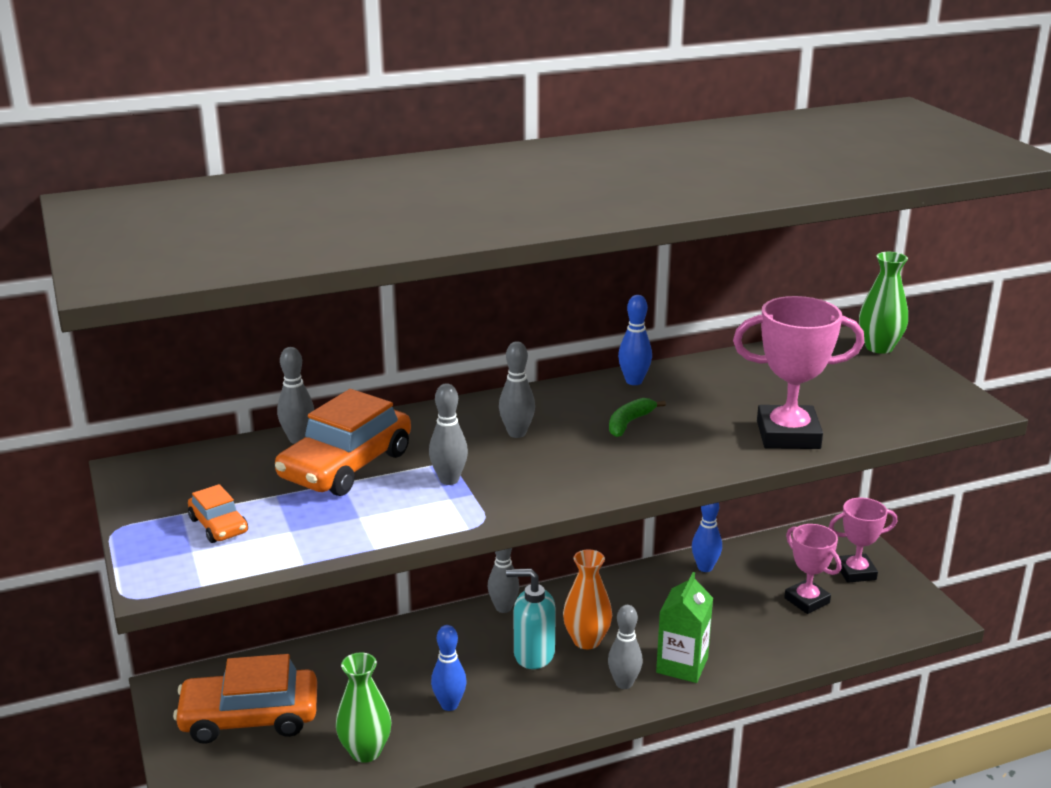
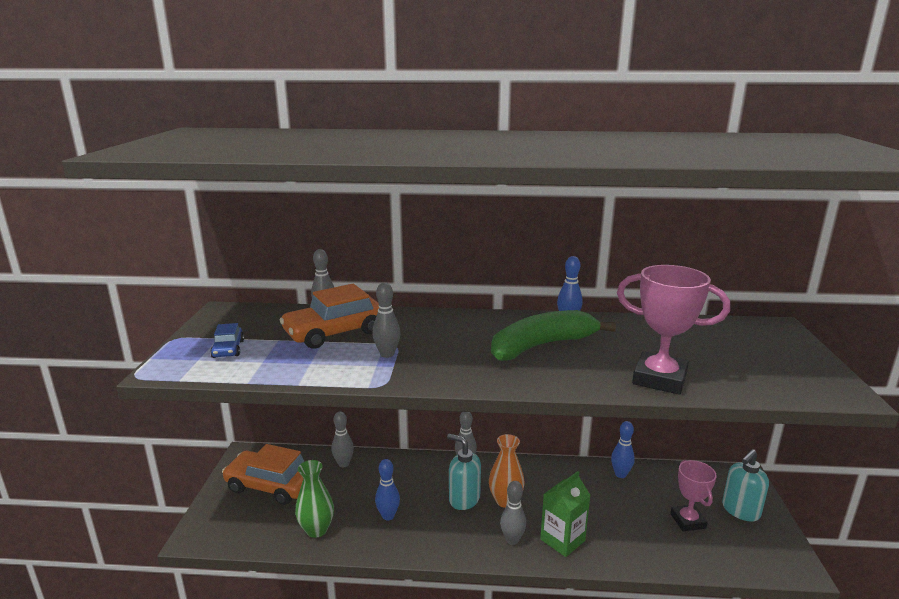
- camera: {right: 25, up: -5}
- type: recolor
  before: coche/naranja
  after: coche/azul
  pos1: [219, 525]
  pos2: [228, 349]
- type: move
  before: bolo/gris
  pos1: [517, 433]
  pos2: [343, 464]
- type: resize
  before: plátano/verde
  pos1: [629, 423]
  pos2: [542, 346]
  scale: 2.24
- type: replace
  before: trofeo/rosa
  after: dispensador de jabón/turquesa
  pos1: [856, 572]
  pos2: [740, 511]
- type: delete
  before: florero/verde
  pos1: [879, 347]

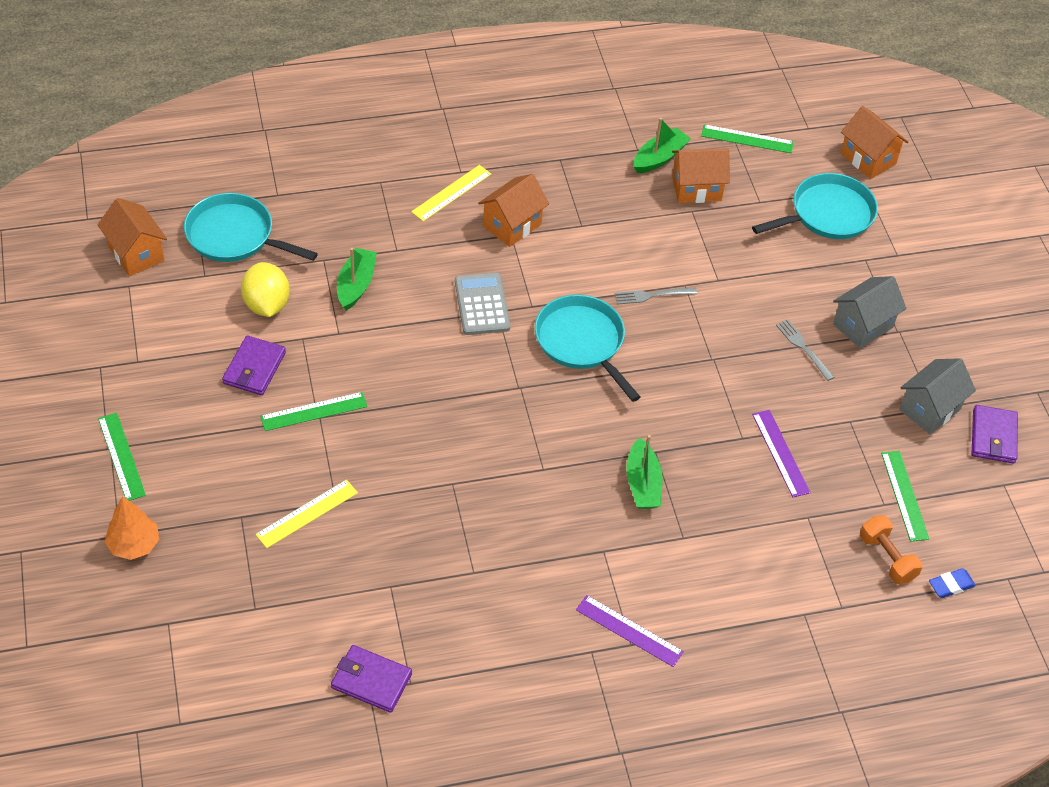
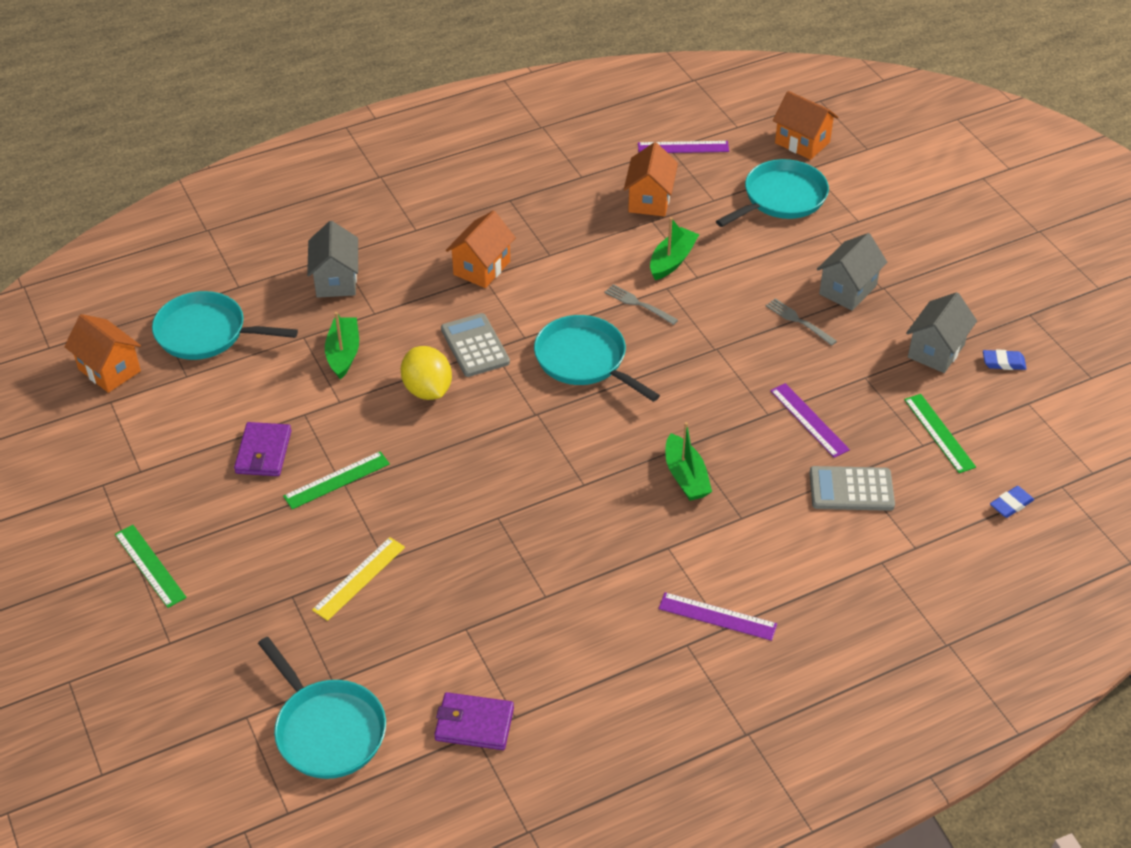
- camera: {right: -10, up: -5}
- type: delete
  before: árbol/naranja
  pos1: [134, 545]
- type: move
  before: limón/amarillo
  pos1: [266, 305]
  pos2: [427, 390]
- type: delete
  before: regla/amarillo
  pos1: [451, 193]
- type: rotate
  before: tenedor/gris
  pos1: [651, 295]
  pos2: [638, 304]
  turn: 60
- type: move
  before: barco/verde
  pos1: [659, 158]
  pos2: [672, 260]
- type: rotate
  before: casa/naranja
  pos1: [696, 188]
  pos2: [649, 200]
  turn: -60
- type: recolor
  before: regla/verde
  after: regla/morado
  pos1: [747, 139]
  pos2: [683, 147]
- type: delete
  before: mancuerna/naranja
  pos1: [887, 558]
- type: replace
  before: cartera/morado
  after: goma de borrar/azul
  pos1: [993, 437]
  pos2: [1003, 362]
- type: insert
  after: sartén/turquesa
  pos2: [328, 730]
- type: insert
  after: casa/gris
  pos2: [336, 280]
- type: insert
  after: calculadora/gris
  pos2: [851, 489]

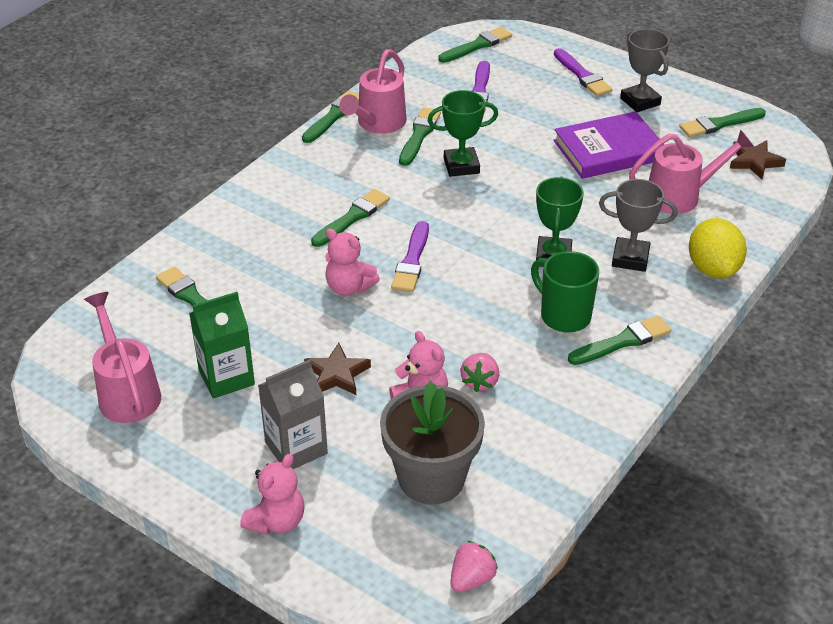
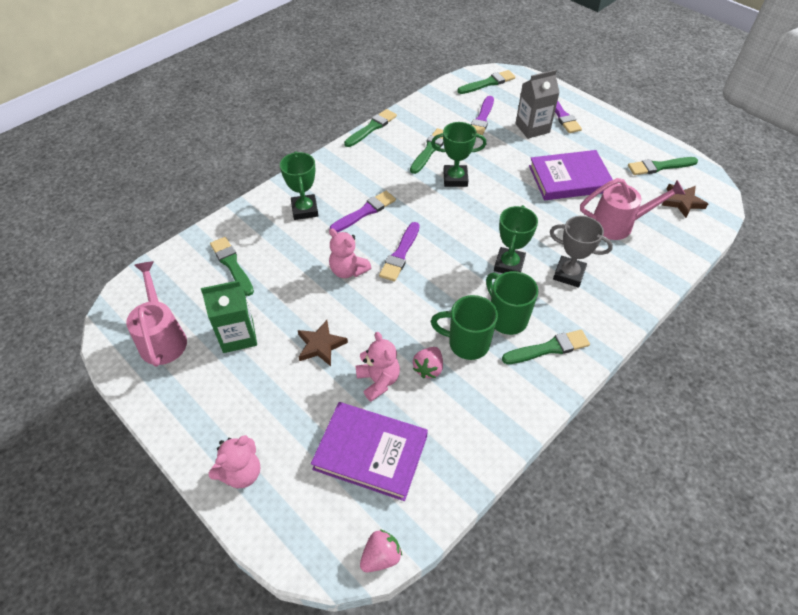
- camera: {right: 10, up: 10}
- type: move
  before: cartón de leche/gris
  pos1: [296, 448]
  pos2: [532, 128]
- type: recolor
  before: pincel/verde
  after: pincel/morado
  pos1: [352, 217]
  pos2: [365, 212]
- type: delete
  before: regadera/rosa
  pos1: [378, 123]
- type: replace
  before: maceta/gris
  after: libro/morado
  pos1: [431, 478]
  pos2: [370, 452]
- type: delete
  before: trofeo/gris
  pos1: [640, 101]
- type: delete
  before: limón/amarillo
  pos1: [713, 269]
- type: insert
  after: trofeo/verde
  pos2: [305, 210]
- type: insert
  after: taza/verde
  pos2: [467, 343]

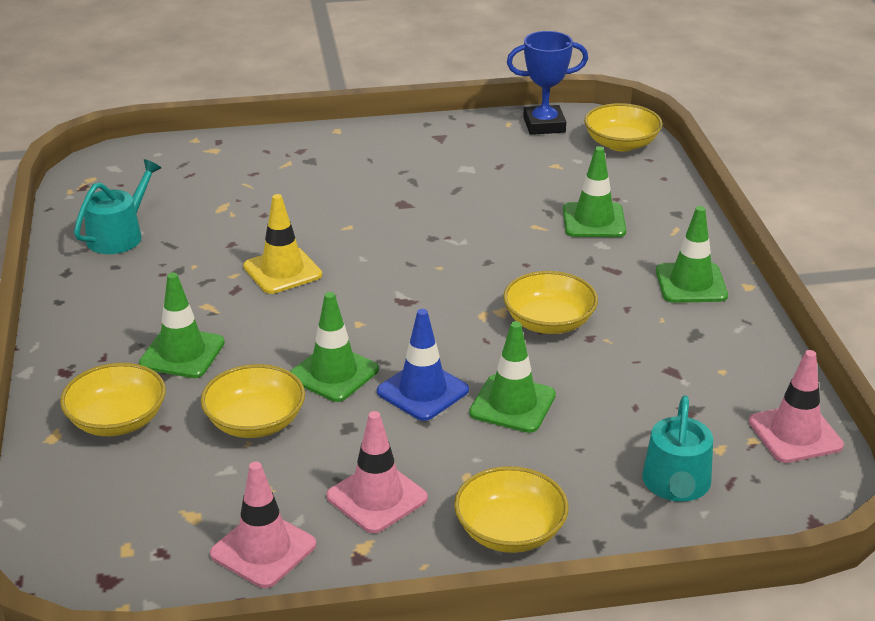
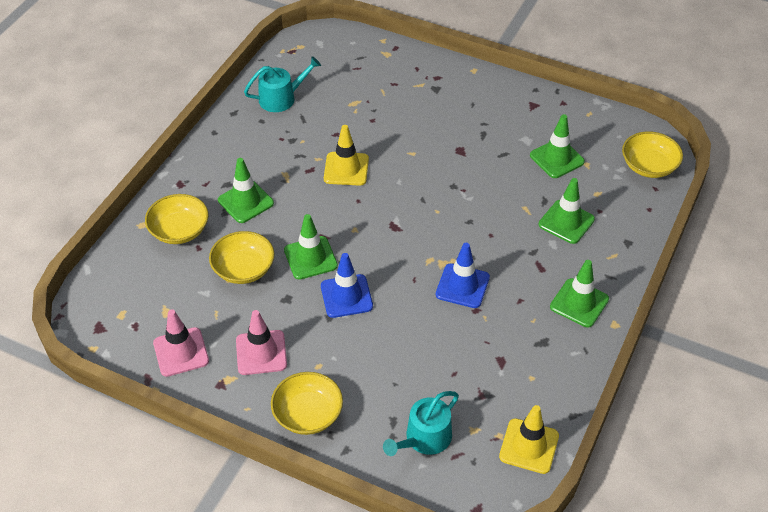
- camera: {right: 35, up: 15}
- type: move
  before: cono de tráfico/verde
  pos1: [512, 404]
  pos2: [557, 158]
- type: replace
  before: cuenco/amarillo
  after: cono de tráfico/azul
  pos1: [549, 322]
  pos2: [462, 286]
- type: delete
  before: trofeo/azul
  pos1: [544, 125]
- type: recolor
  before: cono de tráfico/rosa
  after: cono de tráfico/amarillo
  pos1: [795, 434]
  pos2: [529, 446]

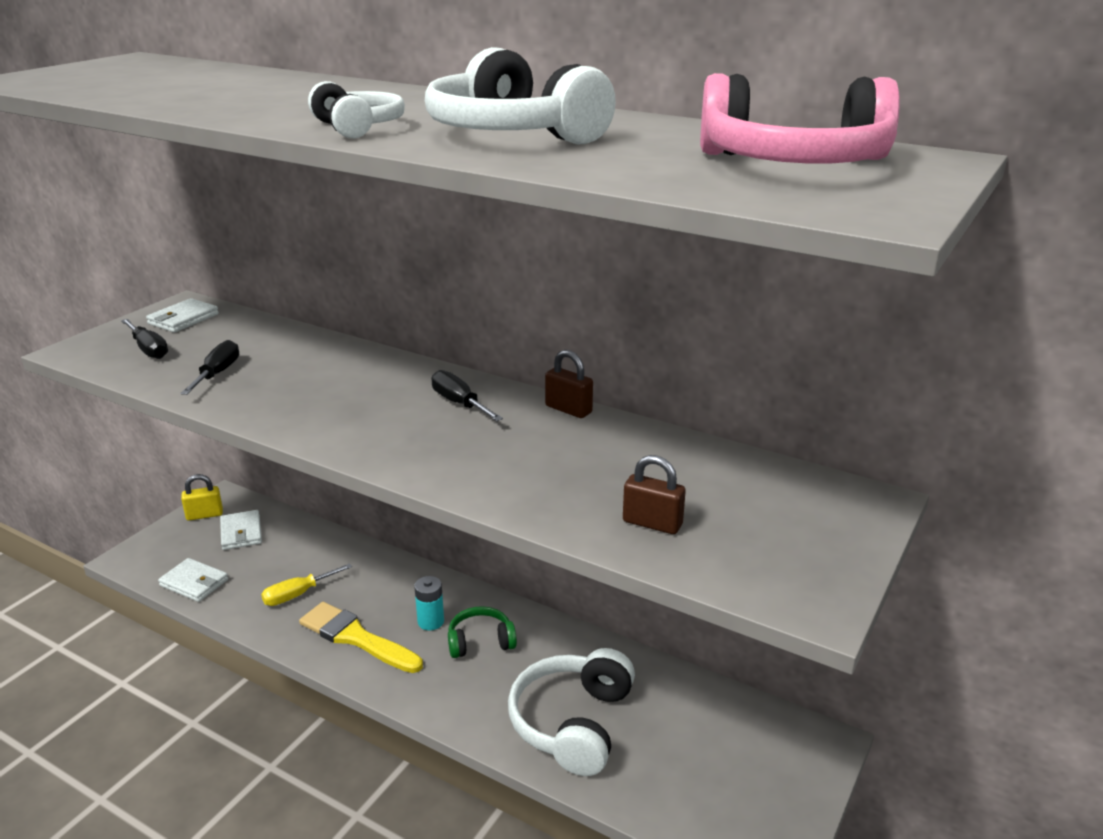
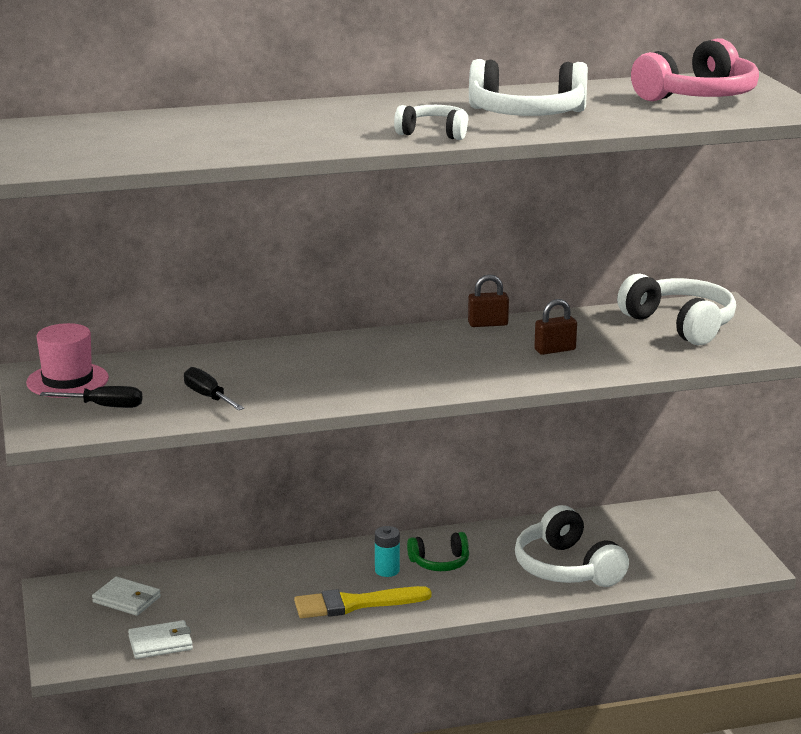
- camera: {right: -45, up: -5}
- type: replace
  before: cartera/blanco
  after: sombrero/rosa
  pos1: [183, 319]
  pos2: [67, 380]
- type: delete
  before: candado/amarillo
  pos1: [204, 515]
- type: delete
  before: destornillador/amarillo
  pos1: [298, 594]
- type: delete
  before: destornillador/negro
  pos1: [459, 403]
- type: rotate
  before: auriculares/verde
  pos1: [480, 641]
  pos2: [440, 563]
  turn: -135
- type: move
  before: candado/marrón
  pos1: [652, 523]
  pos2: [555, 350]
- type: insert
  after: auriculares/blanco
  pos2: [680, 325]

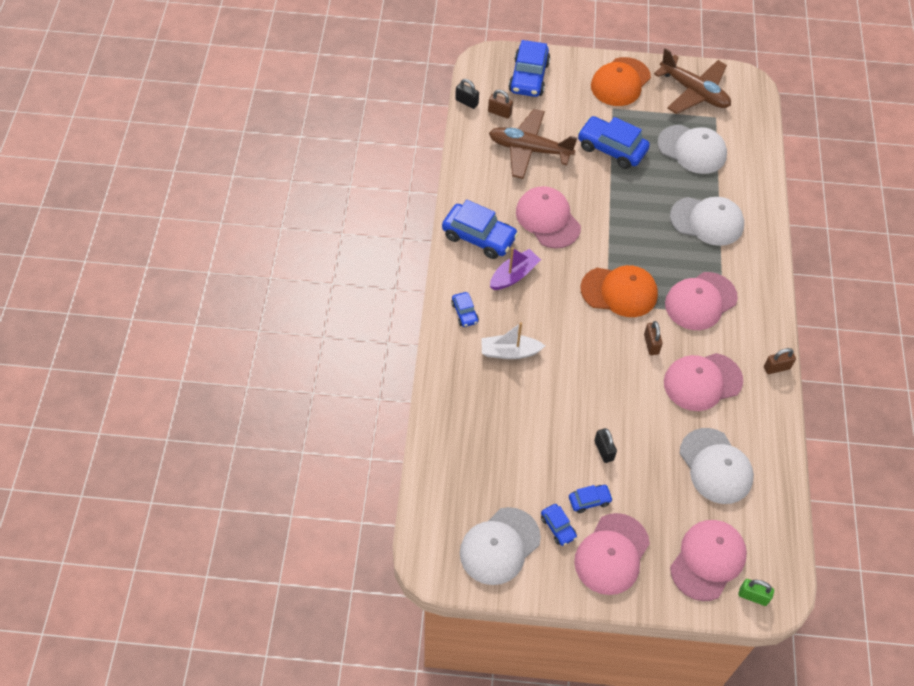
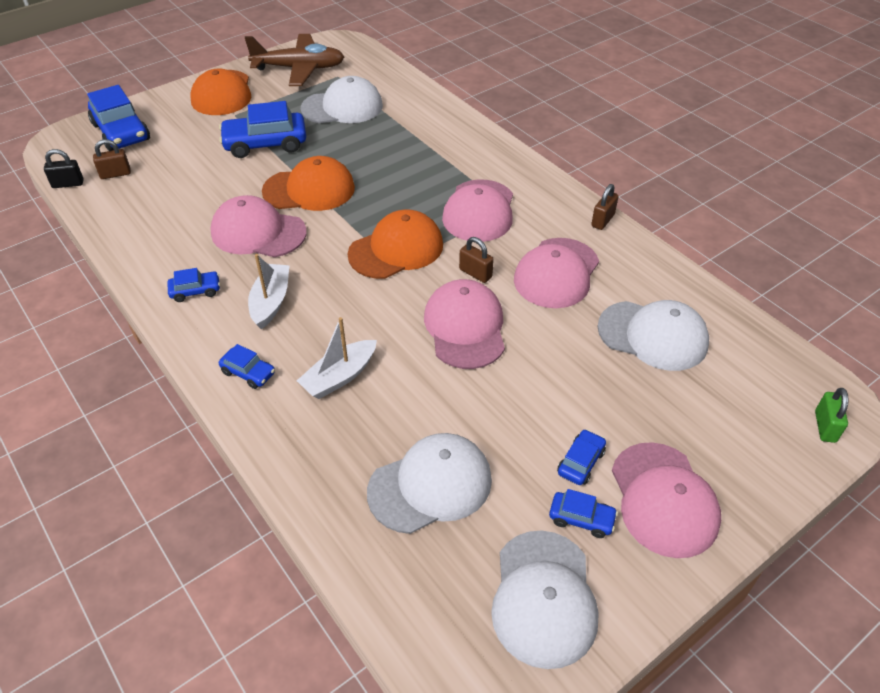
- camera: {right: -40, up: -10}
- type: resize
  before: coche/azul
  pos1: [479, 237]
  pos2: [195, 291]
  scale: 0.5
- type: delete
  before: avión/marrón
  pos1: [529, 150]
- type: recolor
  before: barco/morado
  after: barco/blanco
  pos1: [514, 275]
  pos2: [271, 302]
- type: delete
  before: candado/negro
  pos1: [603, 450]
- type: move
  before: gorra/blanco
  pos1: [707, 221]
  pos2: [430, 485]
- type: move
  before: gorra/rosa
  pos1: [708, 560]
  pos2: [465, 327]
- type: rotate
  before: candado/verde
  pos1: [753, 596]
  pos2: [825, 427]
  turn: -60
- type: insert
  after: gorra/naranja
  pos2: [309, 190]

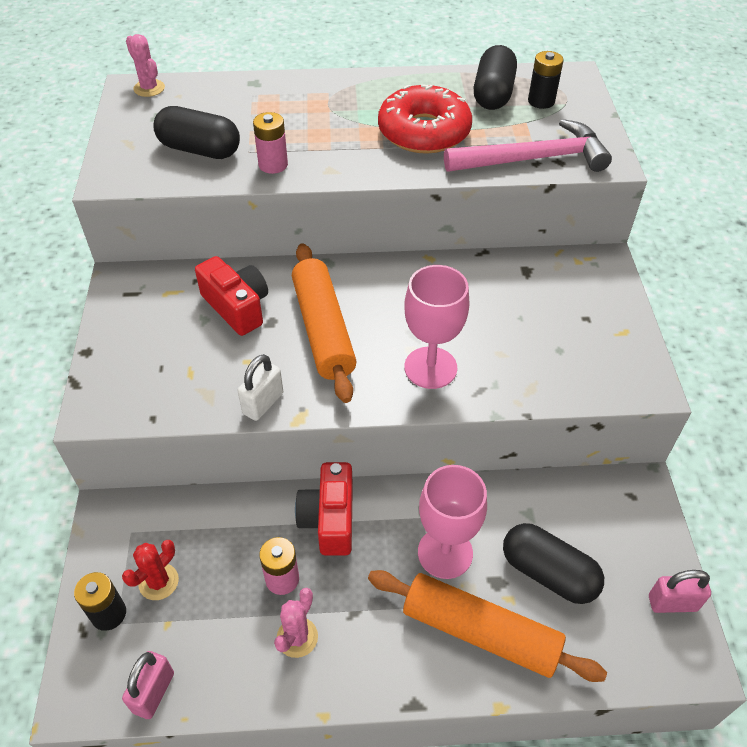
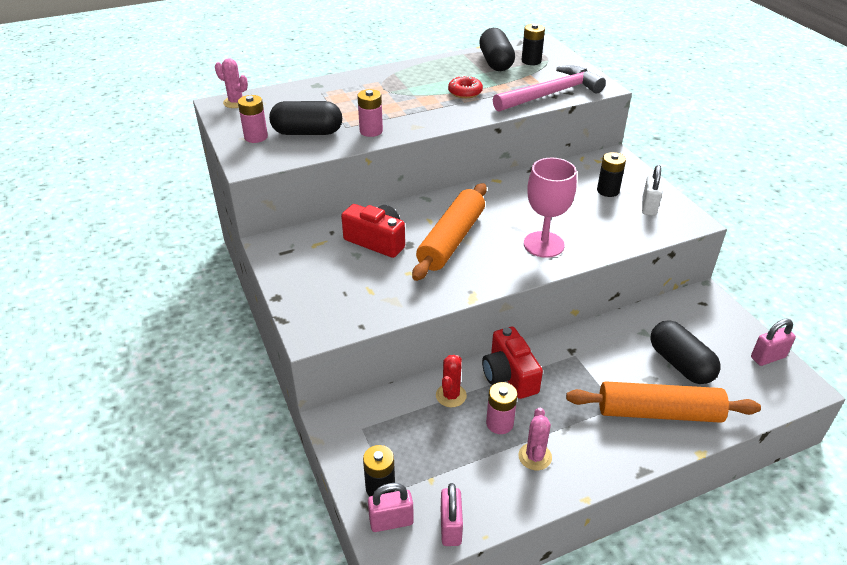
- camera: {right: -20, up: -10}
- type: move
  before: cactus/rojo
  pos1: [158, 582]
  pos2: [451, 395]
- type: move
  before: candado/blanco
  pos1: [263, 403]
  pos2: [649, 207]
- type: rotate
  before: rodillo/naranja
  pos1: [323, 329]
  pos2: [451, 240]
  turn: 60
- type: resize
  before: rosquilla/rojo
  pos1: [424, 132]
  pos2: [465, 92]
  scale: 0.49
- type: delete
  before: copa/rosa
  pos1: [445, 553]
- type: rotate
  before: cápsula/negro
  pos1: [548, 573]
  pos2: [680, 364]
  turn: 45
- type: insert
  after: pila/rosa
  pos2: [256, 137]
- type: insert
  after: candado/rosa
  pos2: [391, 521]
- type: insert
  after: pila/negro
  pos2: [608, 191]

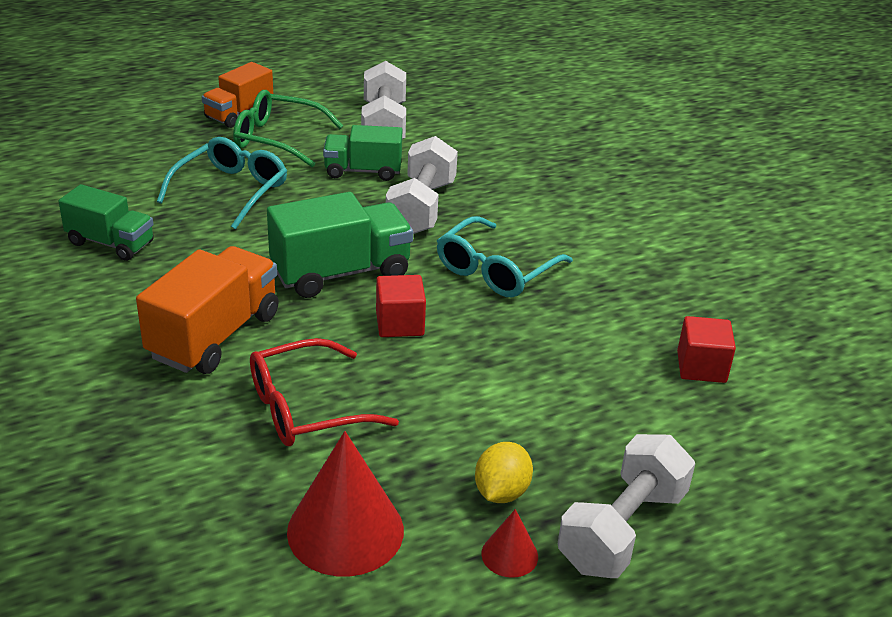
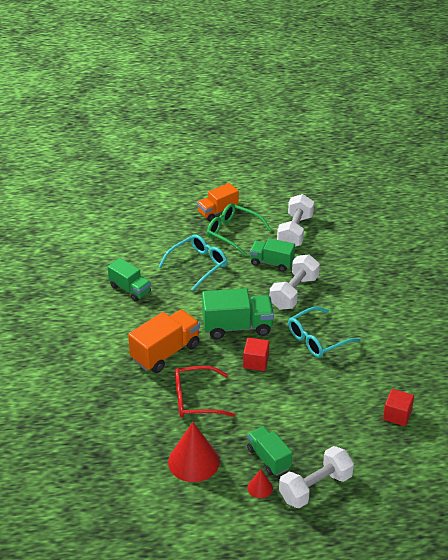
- camera: {right: 20, up: 5}
- type: replace
  before: limón/amarillo
  after: camión/verde
  pos1: [501, 492]
  pos2: [268, 458]

